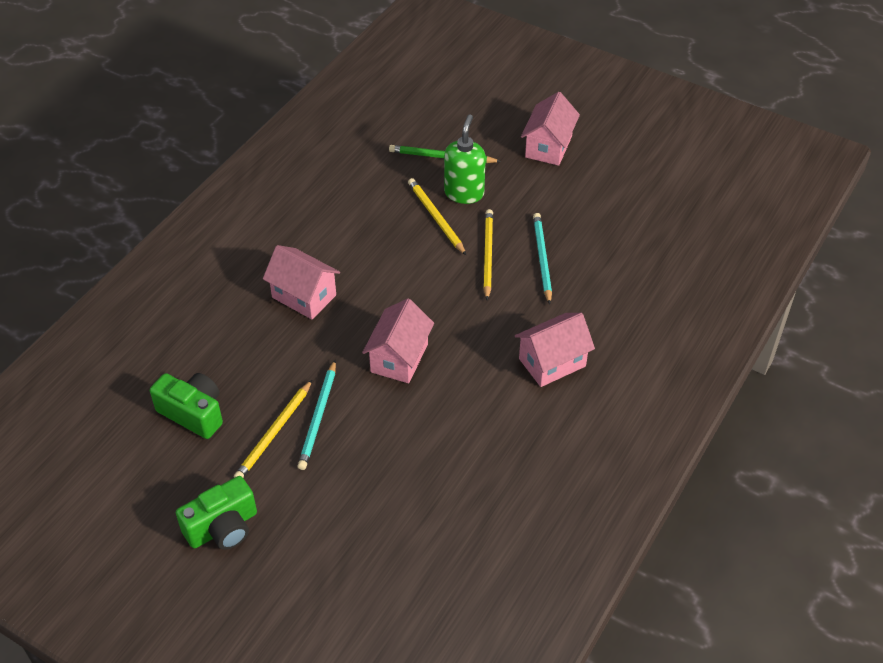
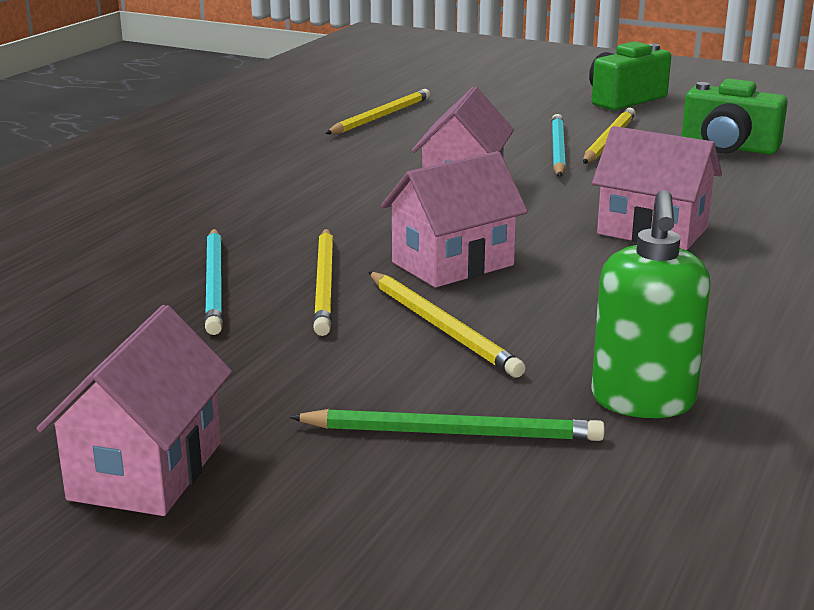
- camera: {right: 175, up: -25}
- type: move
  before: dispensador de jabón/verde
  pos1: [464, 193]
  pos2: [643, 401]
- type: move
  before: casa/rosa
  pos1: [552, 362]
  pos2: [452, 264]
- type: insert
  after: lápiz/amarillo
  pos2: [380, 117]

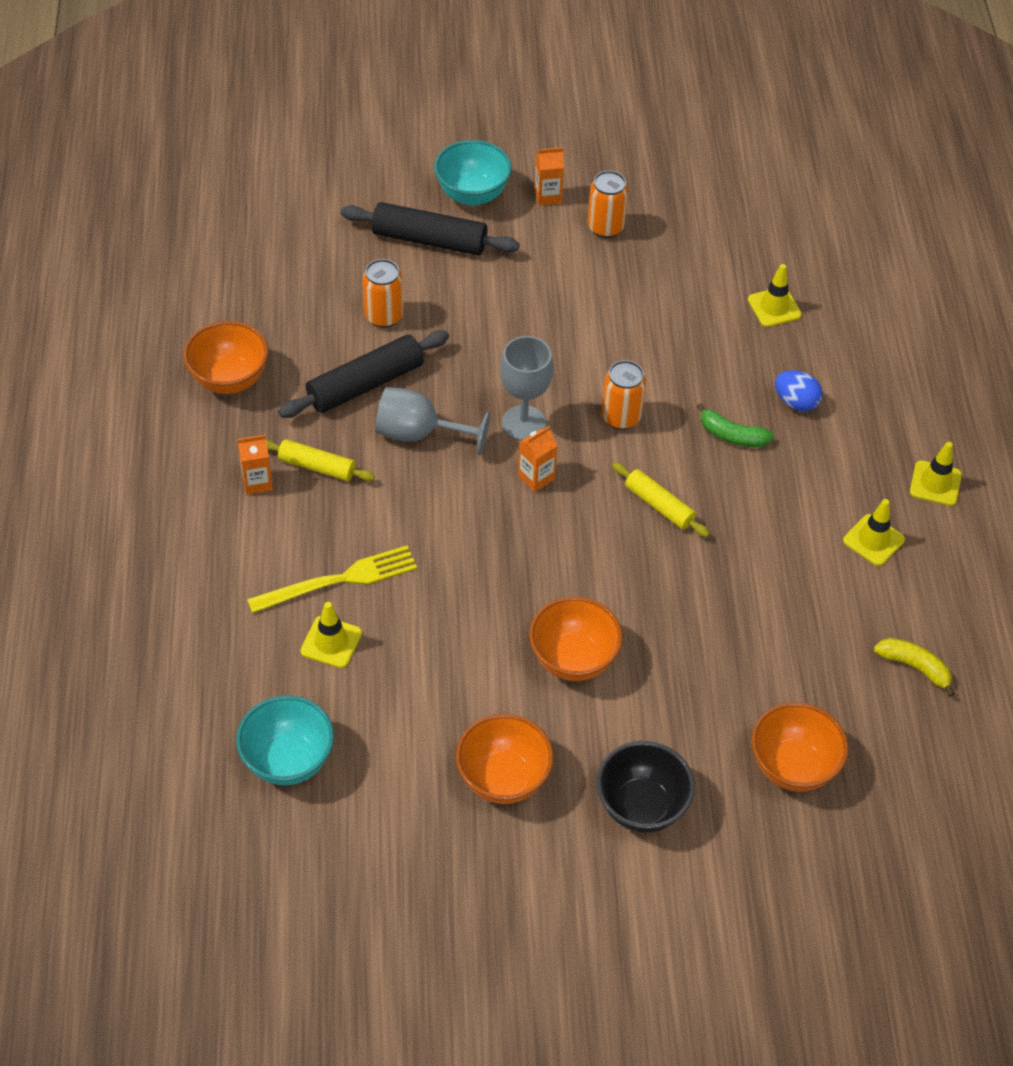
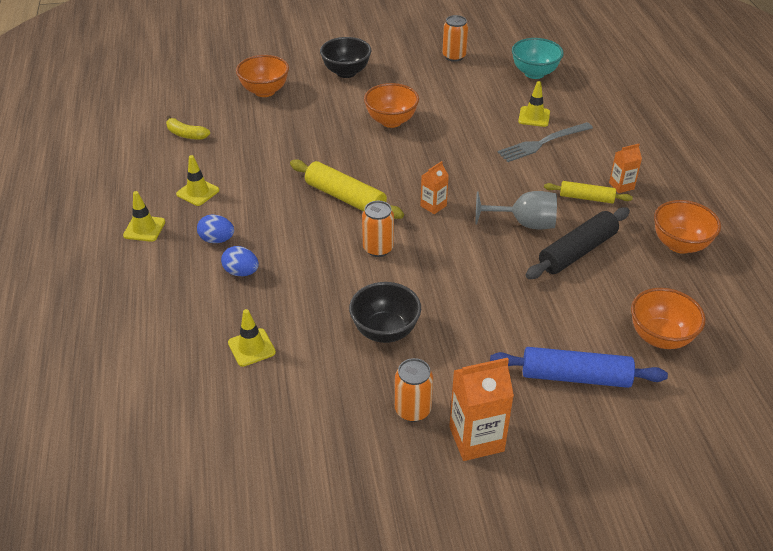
- camera: {right: 175, up: -10}
- type: recolor
  before: tenedor/amarillo
  after: tenedor/gris
  pos1: [338, 580]
  pos2: [543, 143]
- type: recolor
  before: rodillo/negro
  after: rodillo/azul
  pos1: [429, 240]
  pos2: [575, 377]
- type: move
  before: lata/naranja
  pos1: [384, 316]
  pos2: [454, 56]
- type: delete
  before: cuenco/turquesa
  pos1: [472, 194]
- type: move
  before: cuenco/naranja
  pos1: [503, 779]
  pos2: [660, 337]
- type: delete
  before: copa/gris
  pos1: [523, 423]
- type: resize
  before: cartón de leche/naranja
  pos1: [547, 196]
  pos2: [476, 439]
  scale: 1.79
- type: resize
  before: rodillo/amarillo
  pos1: [659, 505]
  pos2: [345, 198]
  scale: 1.62
- type: delete
  before: plátano/verde
  pos1: [731, 435]
- type: insert
  after: huevo/azul
  pos2: [217, 240]
- type: insert
  after: cuenco/negro
  pos2: [385, 331]

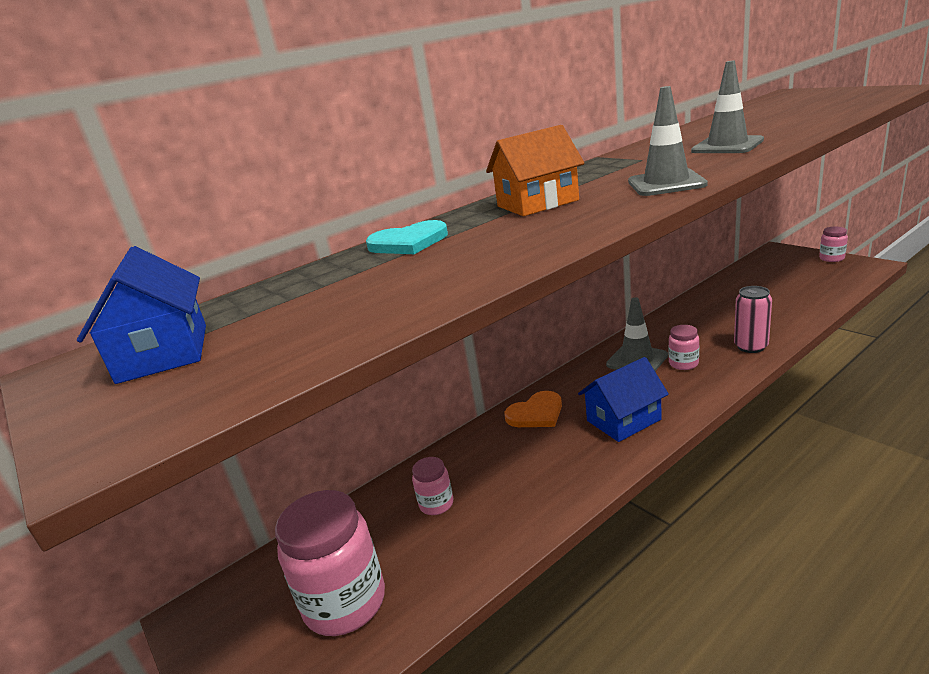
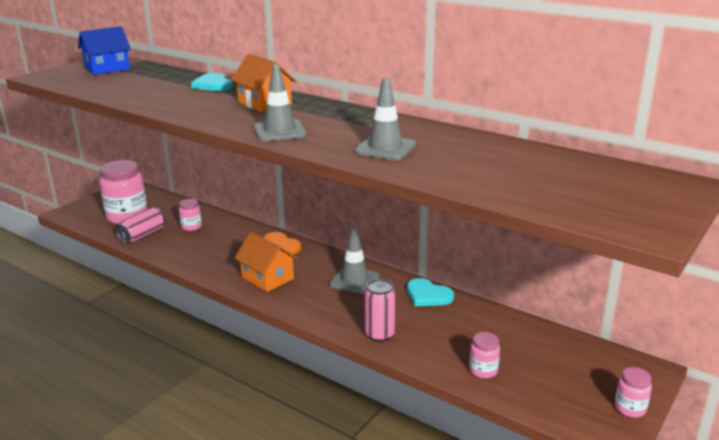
- camera: {right: 70, up: 0}
- type: recolor
  before: casa/azul
  after: casa/naranja
  pos1: [623, 420]
  pos2: [267, 278]
- type: move
  before: tarro/rosa
  pos1: [683, 364]
  pos2: [483, 370]
- type: insert
  after: lata/rosa
  pos2: [142, 235]
- type: insert
  after: corazón/turquesa
  pos2: [428, 295]

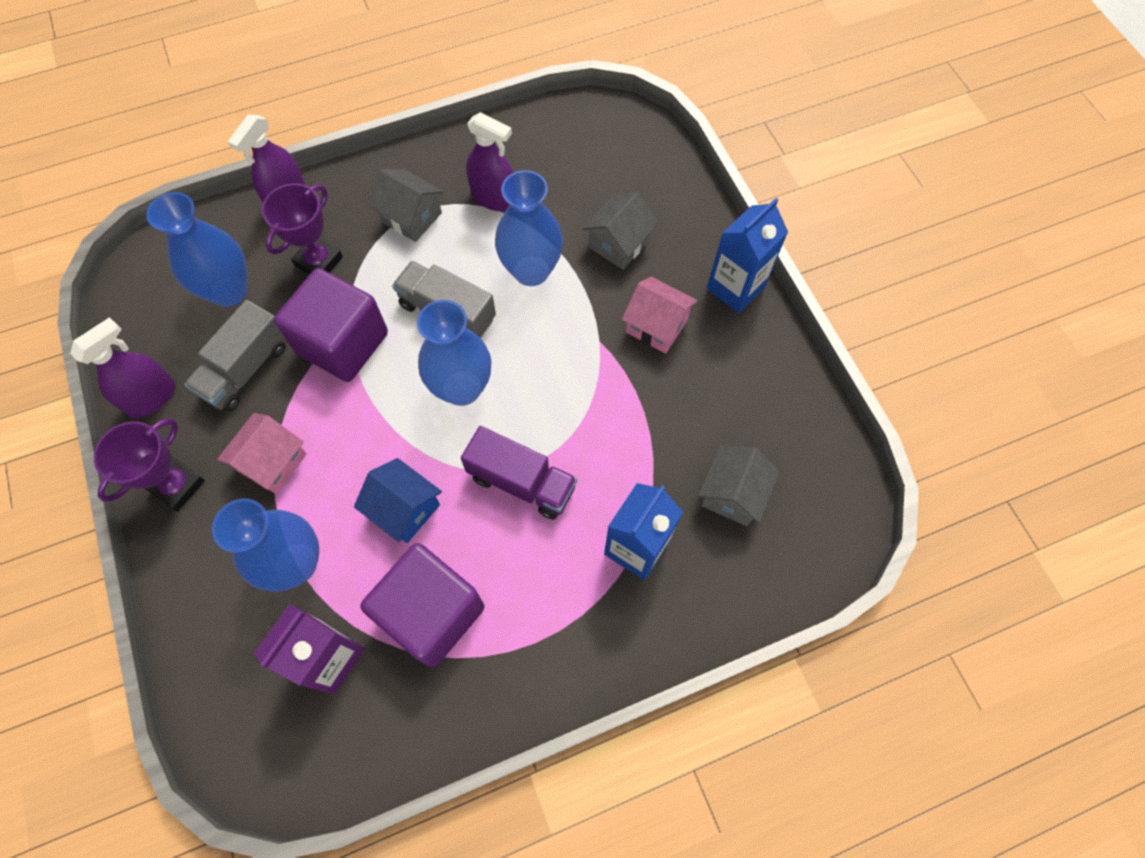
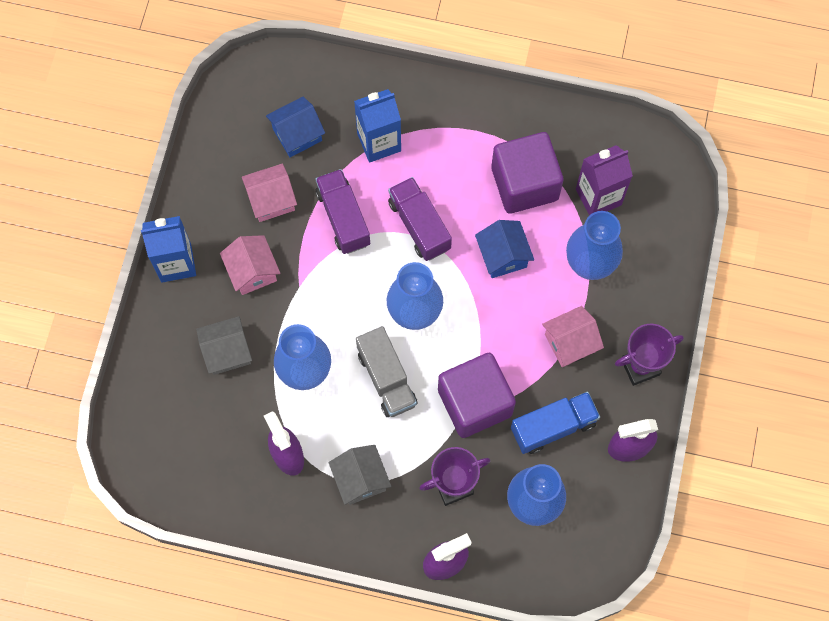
- camera: {right: -145, up: 5}
- type: recolor
  before: camión/gris
  after: camión/azul
  pos1: [246, 369]
  pos2: [553, 427]
- type: recolor
  before: casa/gris
  after: casa/azul
  pos1: [732, 494]
  pos2: [297, 134]
- type: insert
  after: casa/rosa
  pos2: [271, 200]
- type: insert
  after: camión/morado
  pos2: [343, 218]

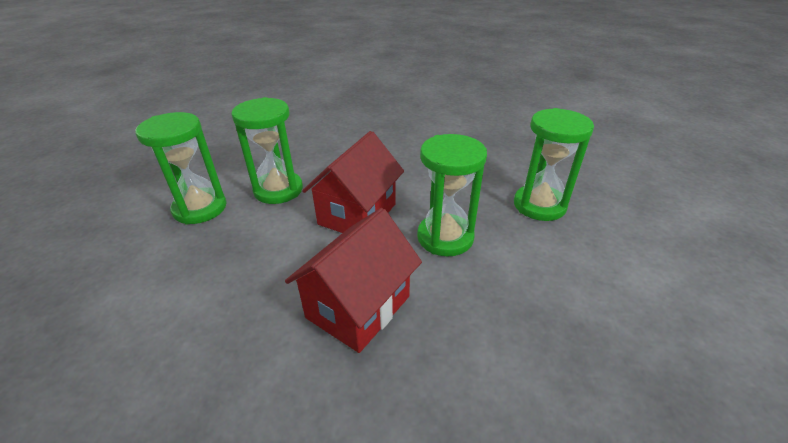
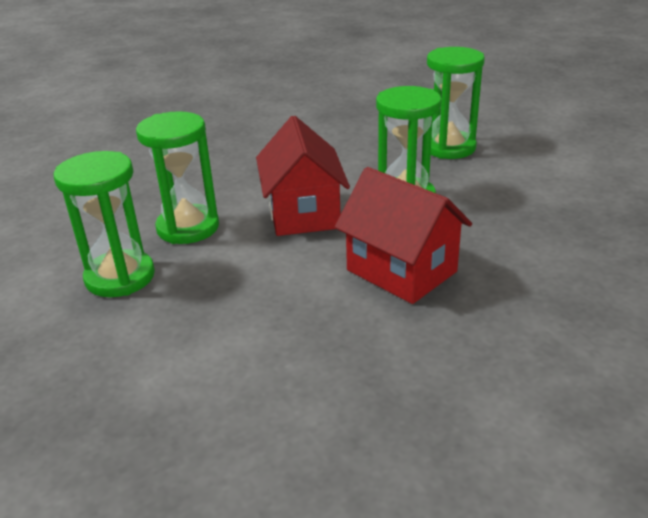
- camera: {right: -35, up: -5}
- type: rotate
  before: casa/rojo
  pos1: [358, 307]
  pos2: [401, 271]
  turn: -45

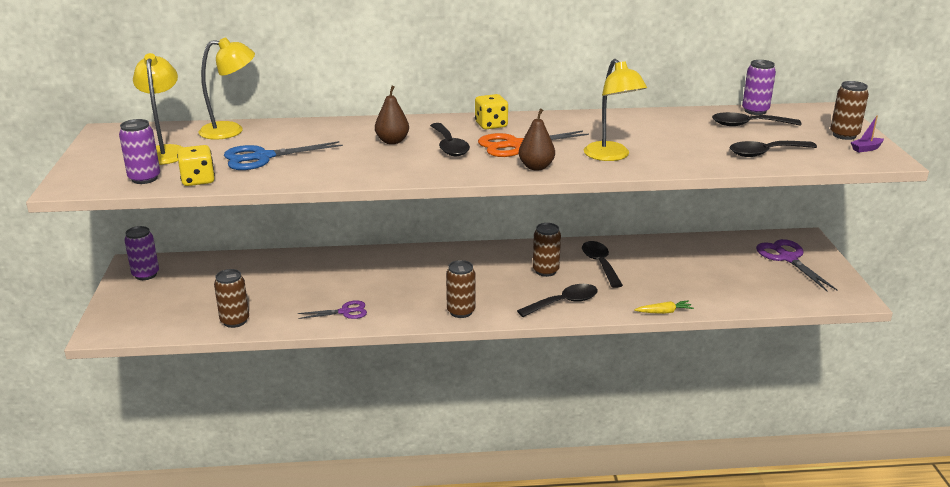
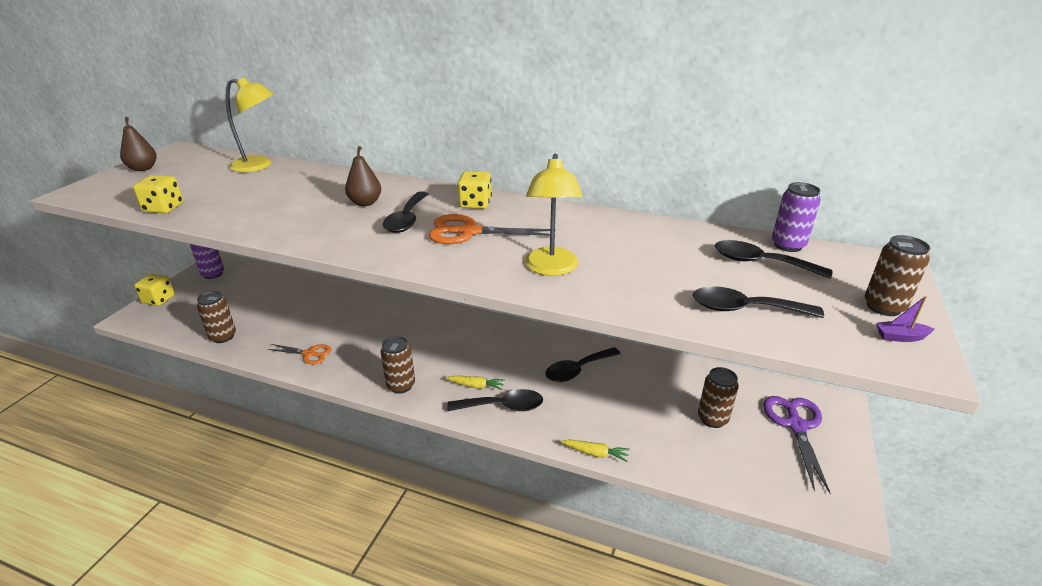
- camera: {right: 25, up: 5}
- type: delete
  before: lata/morado
  pos1: [144, 178]
- type: delete
  before: lámpara/amarillo
  pos1: [165, 151]
- type: delete
  before: tijeras/azul
  pos1: [262, 157]
- type: recolor
  before: tijeras/morado
  after: tijeras/naranja
  pos1: [345, 312]
  pos2: [309, 354]
- type: move
  before: pera/marrón
  pos1: [536, 167]
  pos2: [143, 168]
- type: move
  before: lata/marrón
  pos1: [545, 271]
  pos2: [712, 419]
- type: rotate
  before: cuchara/negro
  pos1: [600, 264]
  pos2: [577, 370]
  turn: -135
- type: insert
  after: dado/amarillo
  pos2: [159, 300]
- type: insert
  after: zanahoria/amarillo
  pos2: [476, 386]

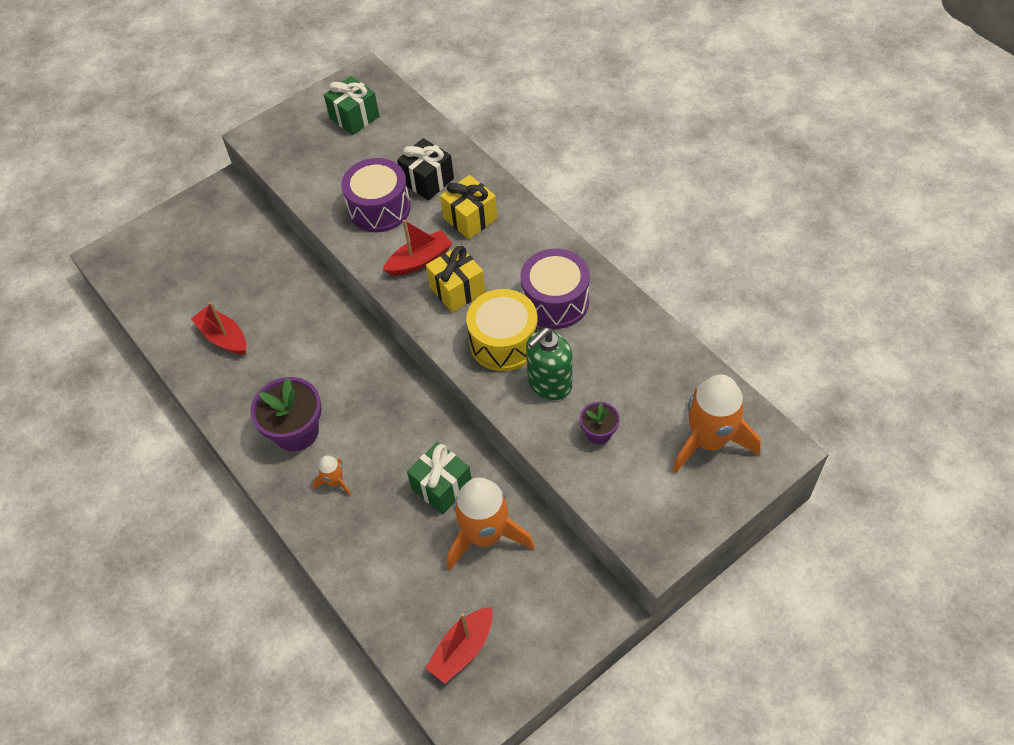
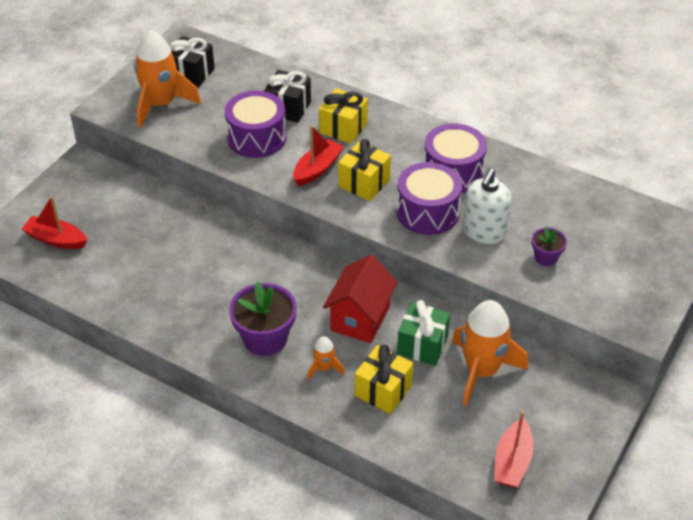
- camera: {right: -25, up: -10}
- type: move
  before: barco/rojo
  pos1: [223, 337]
  pos2: [56, 239]
- type: recolor
  before: regalo/verde
  after: regalo/negro
  pos1: [354, 117]
  pos2: [191, 74]
- type: recolor
  before: tambor/amarillo
  after: tambor/morado
  pos1: [504, 342]
  pos2: [427, 212]
- type: recolor
  before: dispensador de jabón/verde
  after: dispensador de jabón/blanco
  pos1: [549, 383]
  pos2: [484, 232]
- type: move
  before: cohete/naranja
  pos1: [708, 441]
  pos2: [161, 104]
- type: insert
  after: casa/rojo
  pos2: [360, 318]
- type: insert
  after: regalo/amarillo
  pos2: [383, 390]

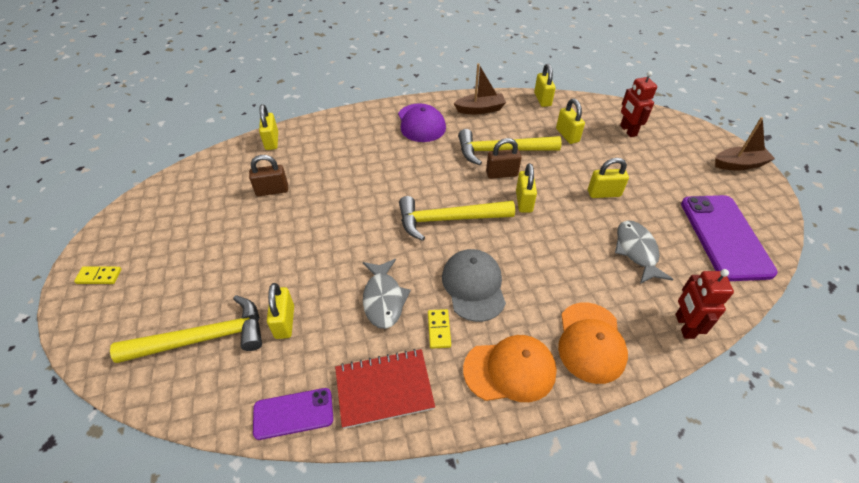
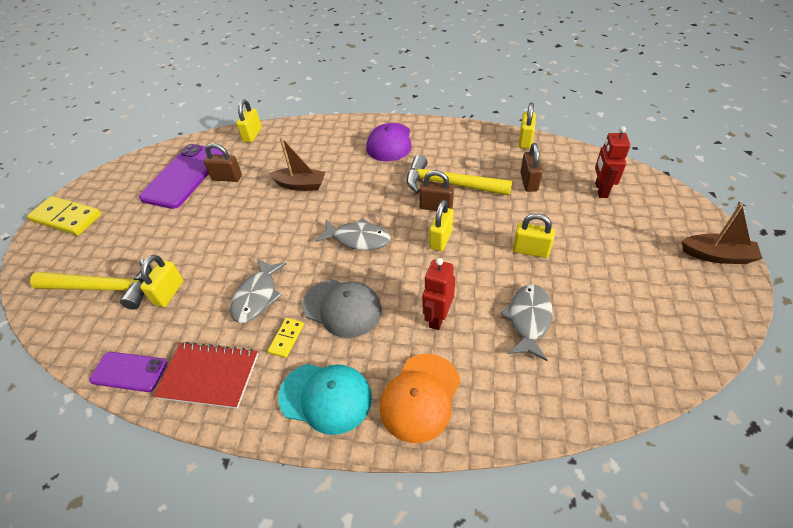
- camera: {right: 25, up: 0}
- type: resize
  before: ficha de dominó/amarillo
  pos1: [99, 276]
  pos2: [66, 218]
  scale: 2.04
- type: replace
  before: martillo/amarillo
  after: pez/gris
  pos1: [448, 219]
  pos2: [358, 239]
- type: rotate
  before: gorra/gris
  pos1: [473, 286]
  pos2: [342, 307]
  turn: 105
- type: move
  before: barco/marrón
  pos1: [480, 109]
  pos2: [300, 185]
- type: recolor
  before: gorra/naranja
  after: gorra/turquesa
  pos1: [510, 370]
  pos2: [326, 397]
- type: recolor
  before: candado/amarillo
  after: candado/marrón
  pos1: [567, 135]
  pos2: [529, 182]
- type: move
  before: robot/rojo
  pos1: [684, 326]
  pos2: [438, 317]
- type: move
  before: móvil/morado
  pos1: [725, 237]
  pos2: [184, 176]

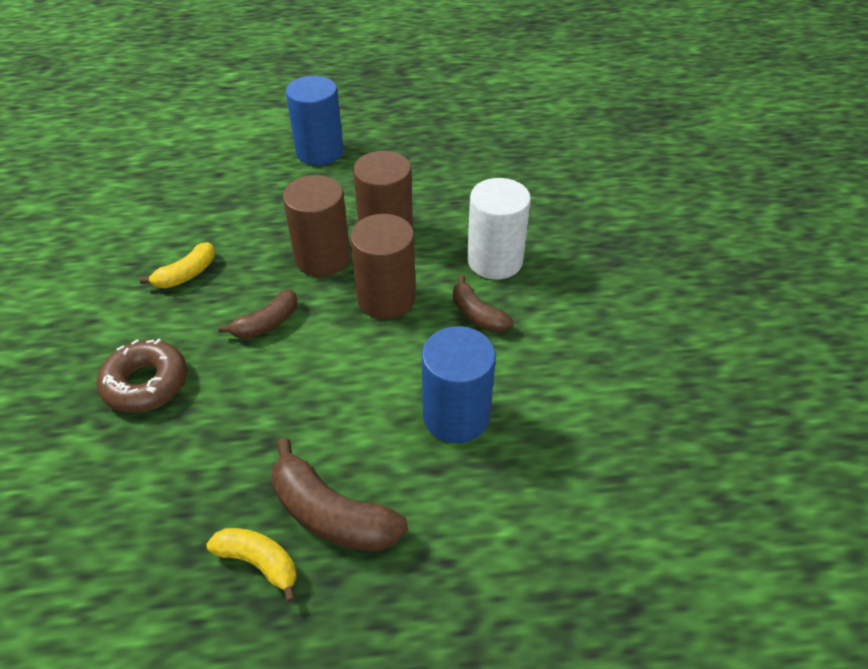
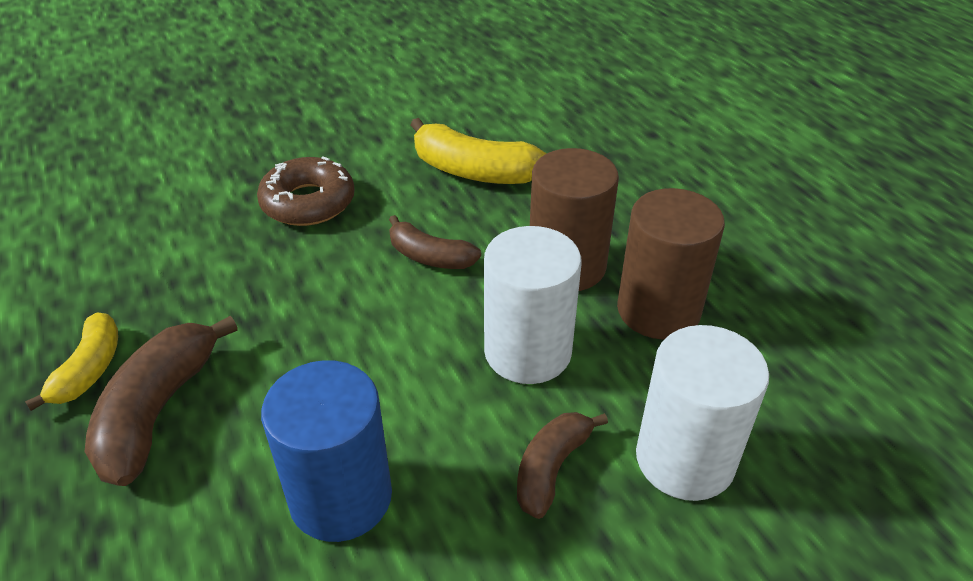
- camera: {right: 70, up: -5}
- type: resize
  before: plátano/amarillo
  pos1: [186, 274]
  pos2: [474, 171]
  scale: 1.61
- type: delete
  before: cilindro/azul
  pos1: [319, 152]
- type: recolor
  before: cilindro/marrón
  after: cilindro/blanco
  pos1: [386, 299]
  pos2: [527, 352]

